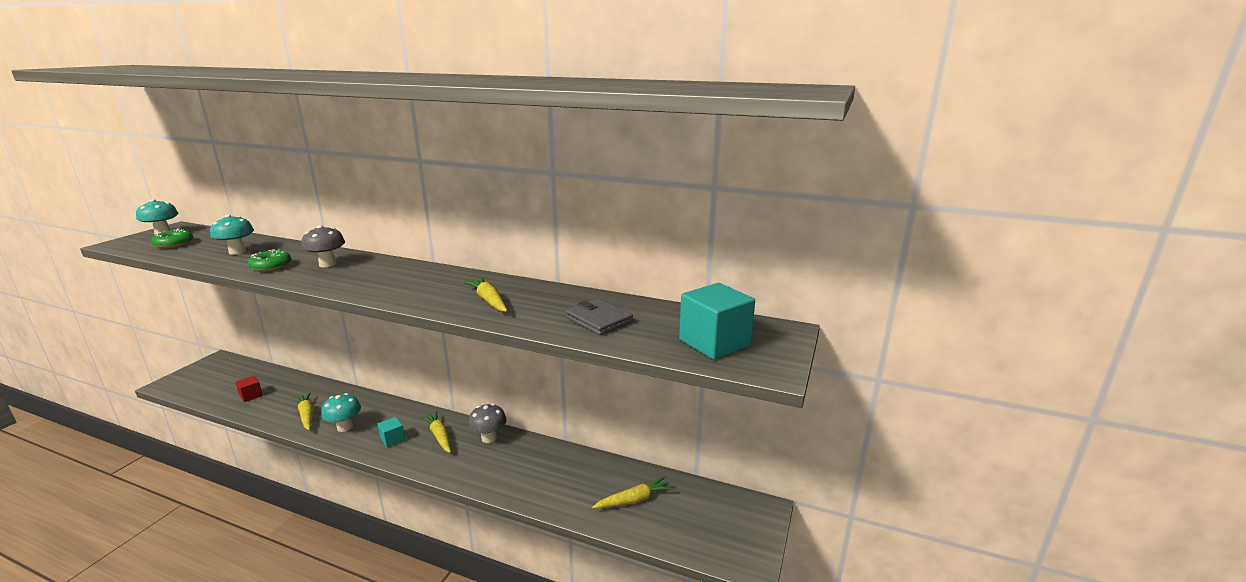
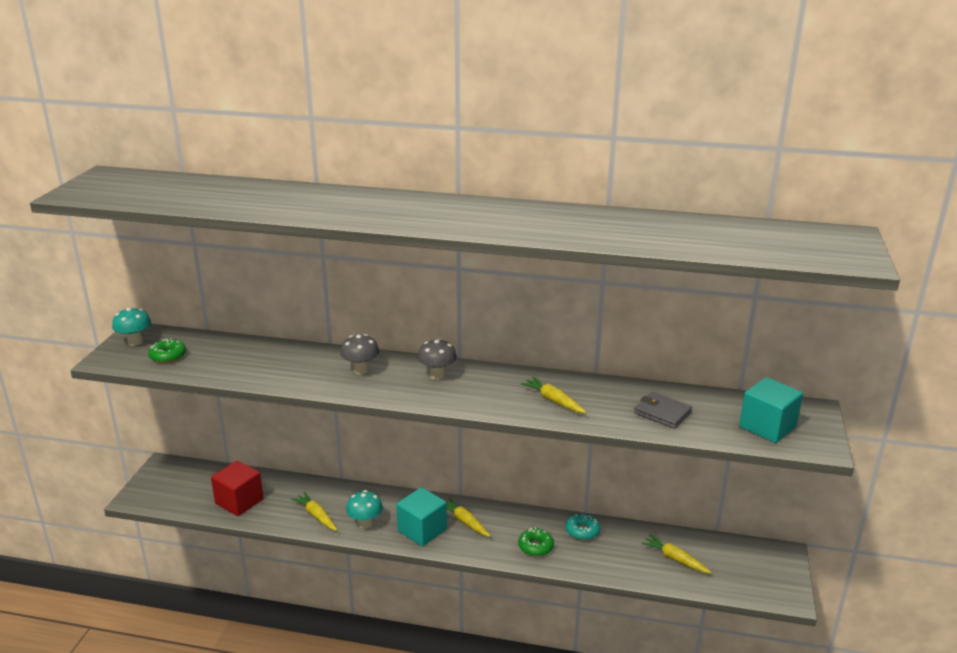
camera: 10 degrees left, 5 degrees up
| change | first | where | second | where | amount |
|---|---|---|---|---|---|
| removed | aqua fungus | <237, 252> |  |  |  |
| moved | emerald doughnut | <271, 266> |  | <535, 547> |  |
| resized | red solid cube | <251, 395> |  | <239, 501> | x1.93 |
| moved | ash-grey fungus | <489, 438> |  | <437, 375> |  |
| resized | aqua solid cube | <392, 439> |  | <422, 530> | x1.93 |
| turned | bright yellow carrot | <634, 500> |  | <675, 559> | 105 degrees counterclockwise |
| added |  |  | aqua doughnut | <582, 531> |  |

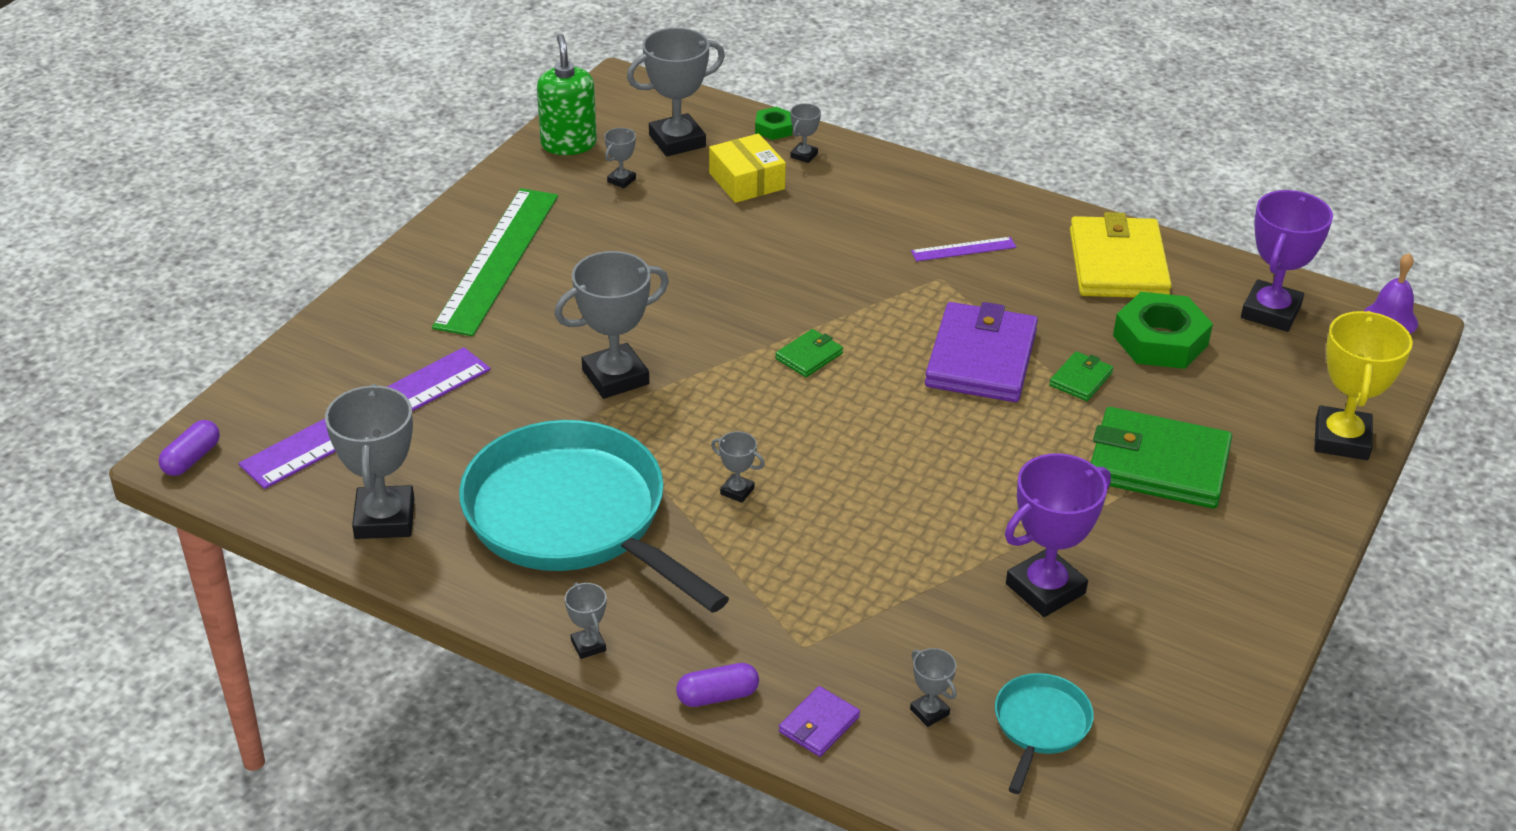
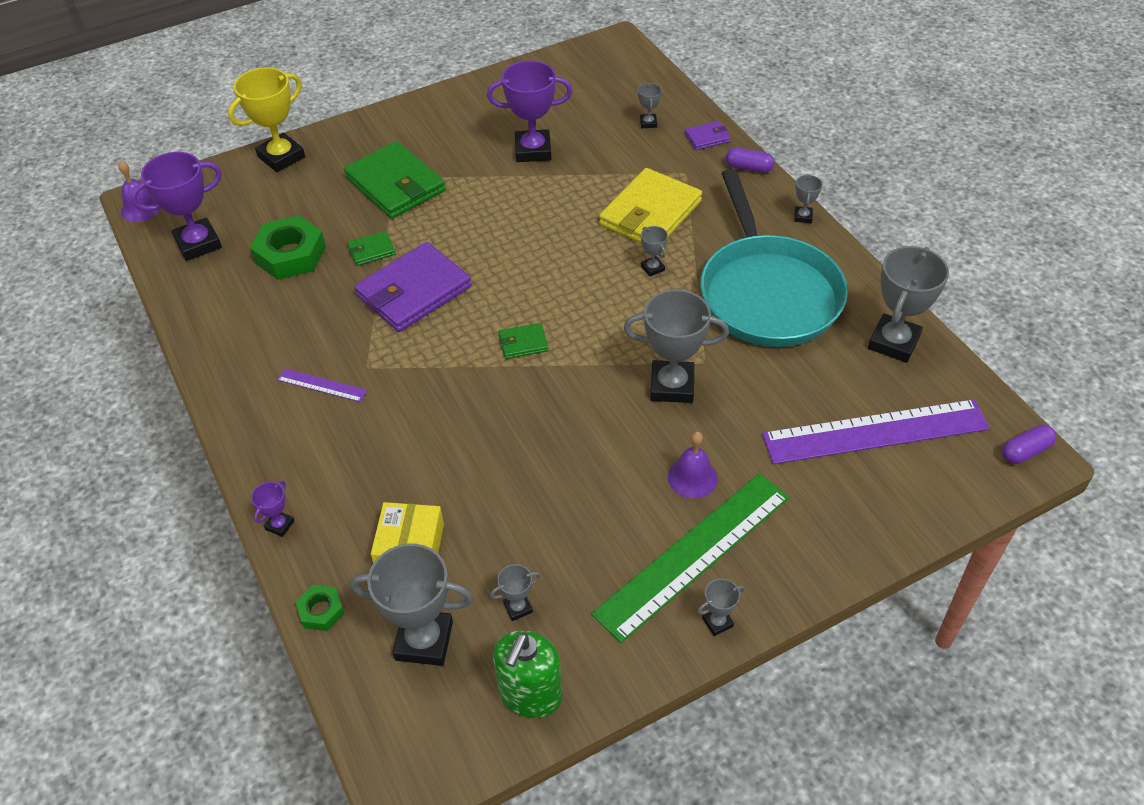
camera: 145 degrees left, 10 degrees up
| change | first | where | second | where | amount |
|---|---|---|---|---|---|
| moved | ash-grey prize cup | <804, 155> |  | <717, 622> |  |
| moved | bright yellow card wallet | <1118, 264> |  | <650, 213> |  |
| removed | aqua pan | <1040, 726> |  |  |  |
| added |  |  | royal purple school bell | <692, 477> |  |
| added |  |  | royal purple prize cup | <279, 525> |  |

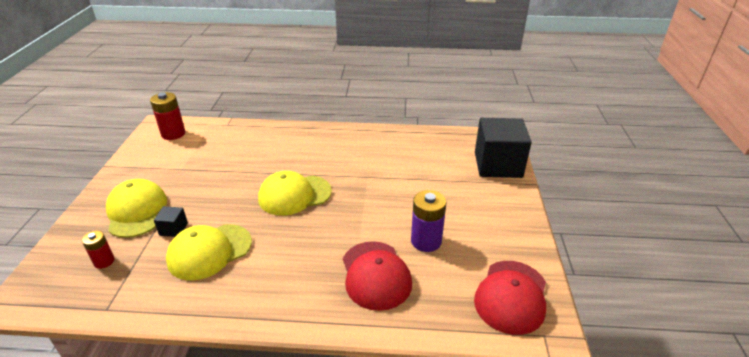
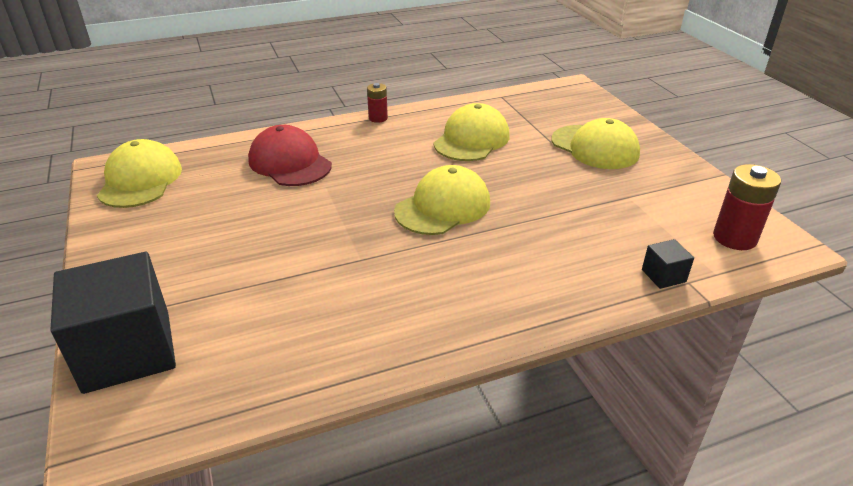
camera: 155 degrees right, 0 degrees up
| change | first | where | second | where | amount |
|---|---|---|---|---|---|
| removed | royal purple battery | <426, 241> |  |  |  |
| moved | ebony solid cube | <173, 229> |  | <663, 276> |  |
| moved | red battery | <104, 261> |  | <378, 118> |  |
| recoloured | red baseball cap | <511, 296> | bright yellow baseball cap | <140, 180> |  |

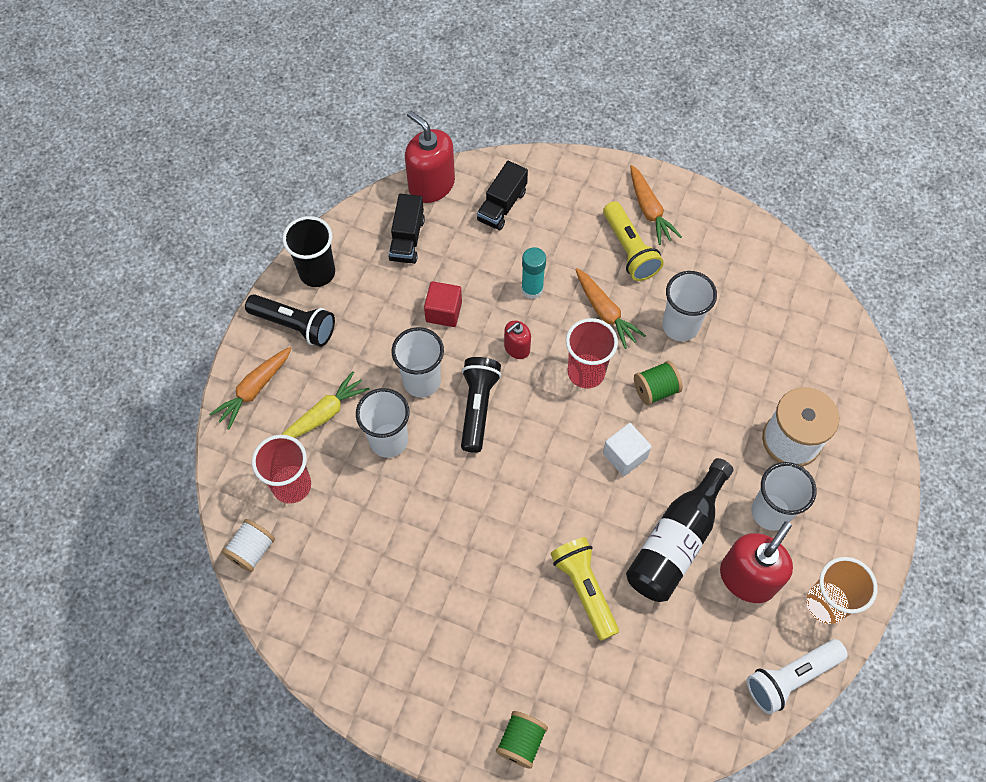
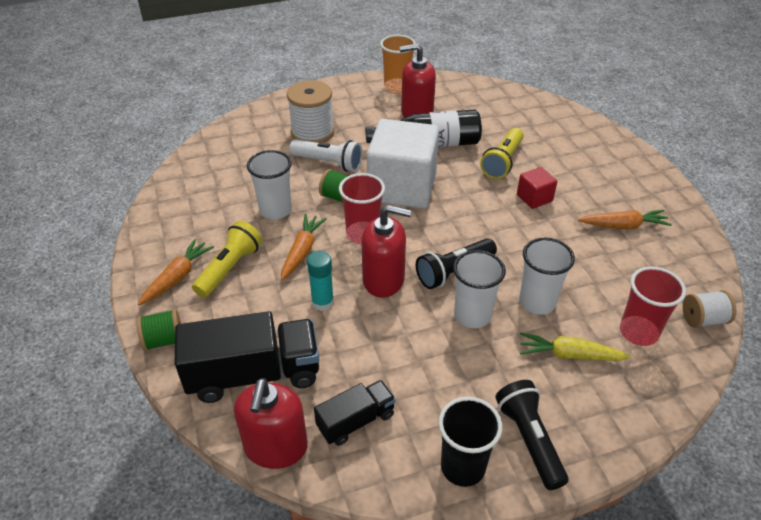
camera: 130 degrees left, 20 degrees down
| change | first | where | second | where | amount |
|---|---|---|---|---|---|
| resized | ebony lorry | <502, 206> |  | <254, 374> | x1.79 |
| moved | red solid cube | <443, 312> |  | <534, 198> |  |
| resized | red soap dispenser | <516, 348> |  | <383, 280> | x1.87 |
| moved | bright orange carrot | <255, 389> |  | <623, 226> |  |
| resized | snow-white solid cube | <624, 455> |  | <402, 187> | x2.27 |
| removed | snow-white cup | <770, 512> |  |  |  |
| moved | snow-white torch | <790, 678> |  | <329, 163> |  |
| moved | emerald bobbin | <521, 741> |  | <164, 340> |  |

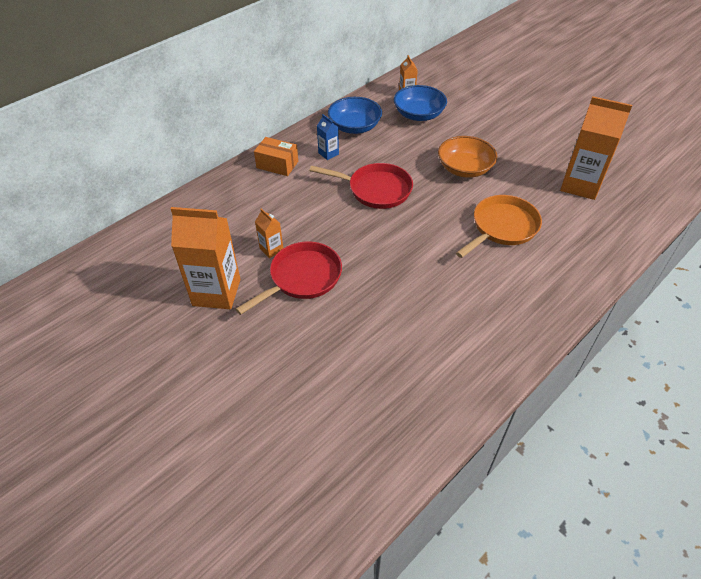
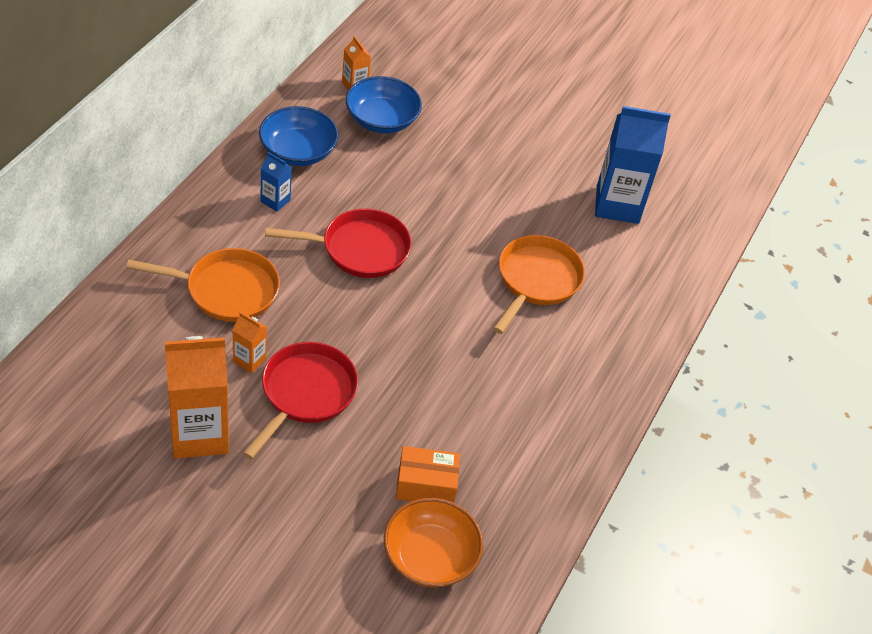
camera: 25 degrees left, 0 degrees up
| change | first | where | second | where | amount |
|---|---|---|---|---|---|
| recoloured | bright orange juice carton | <580, 185> | cobalt juice carton | <617, 205> |  |
| moved | bright orange serving bowl | <464, 168> |  | <430, 556> |  |
| moved | bright orange box | <277, 164> |  | <426, 485> |  |
| added |  |  | bright orange pan | <226, 290> |  |

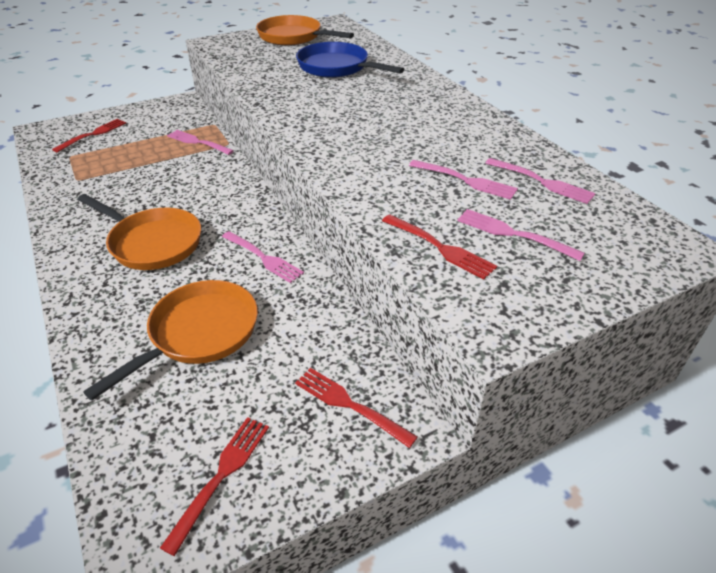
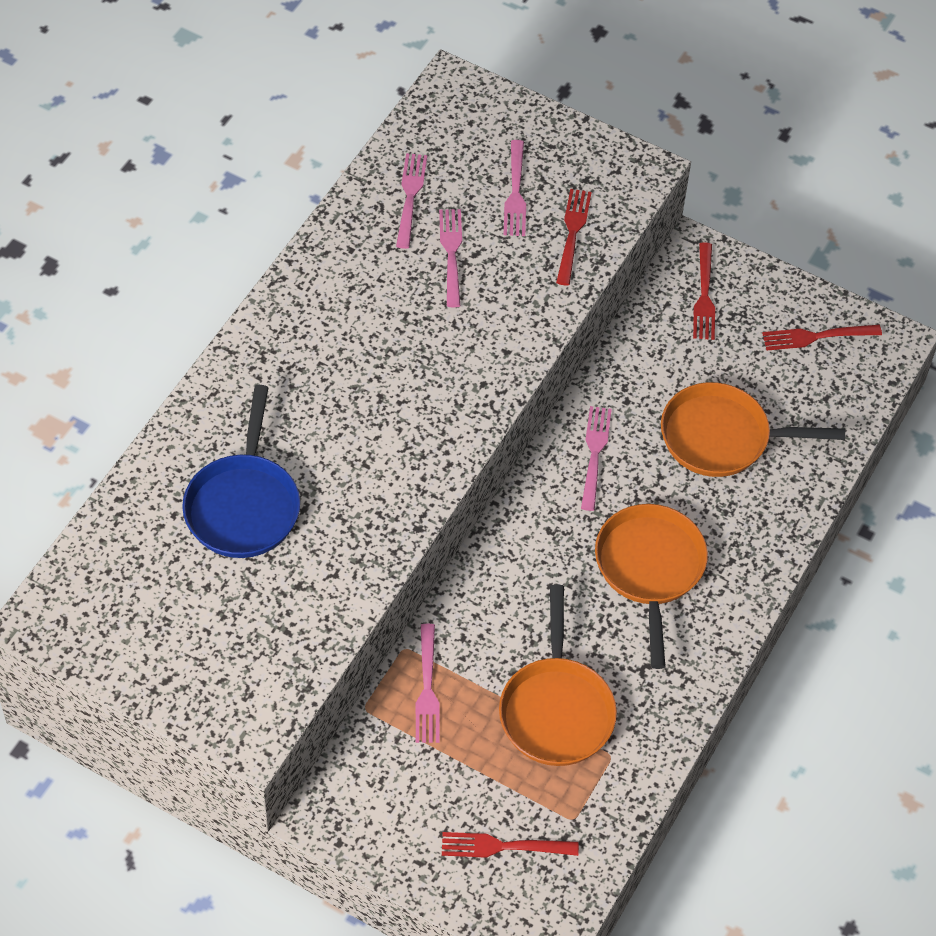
camera: 125 degrees left, 15 degrees up
| change | first | where | second | where | amount |
|---|---|---|---|---|---|
| moved | bright orange pan | <293, 37> |  | <556, 710> |  |

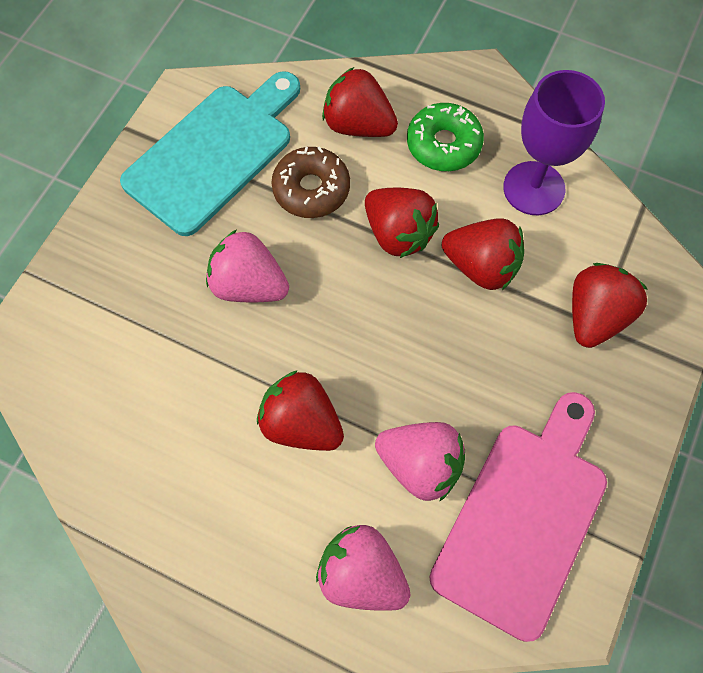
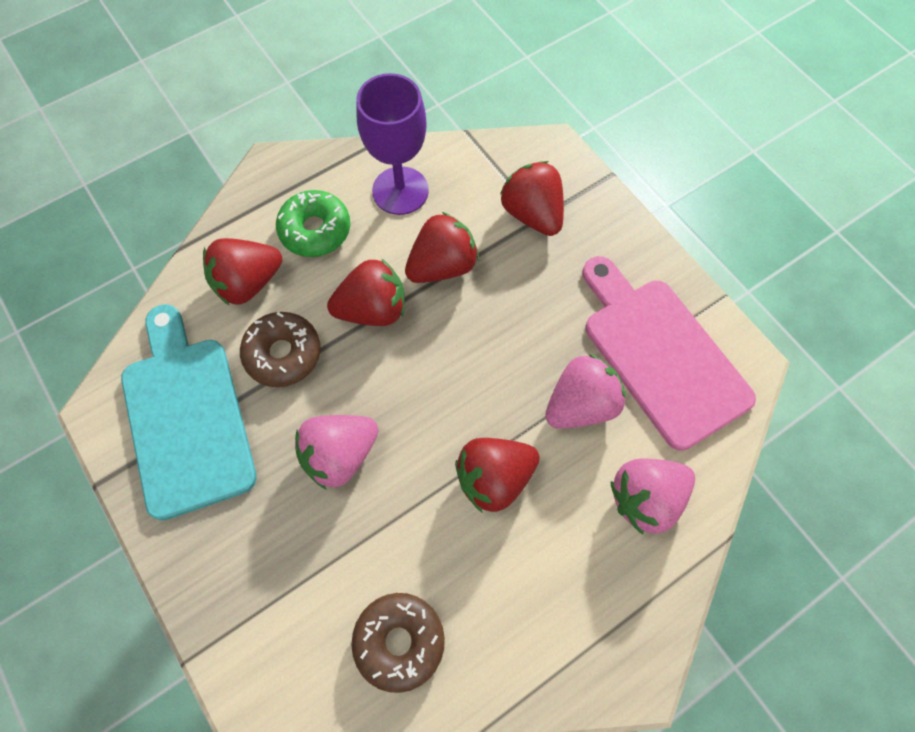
camera: 60 degrees left, 0 degrees up
| change | first | where | second | where | amount |
|---|---|---|---|---|---|
| added |  |  | dark brown doughnut | <399, 641> |  |

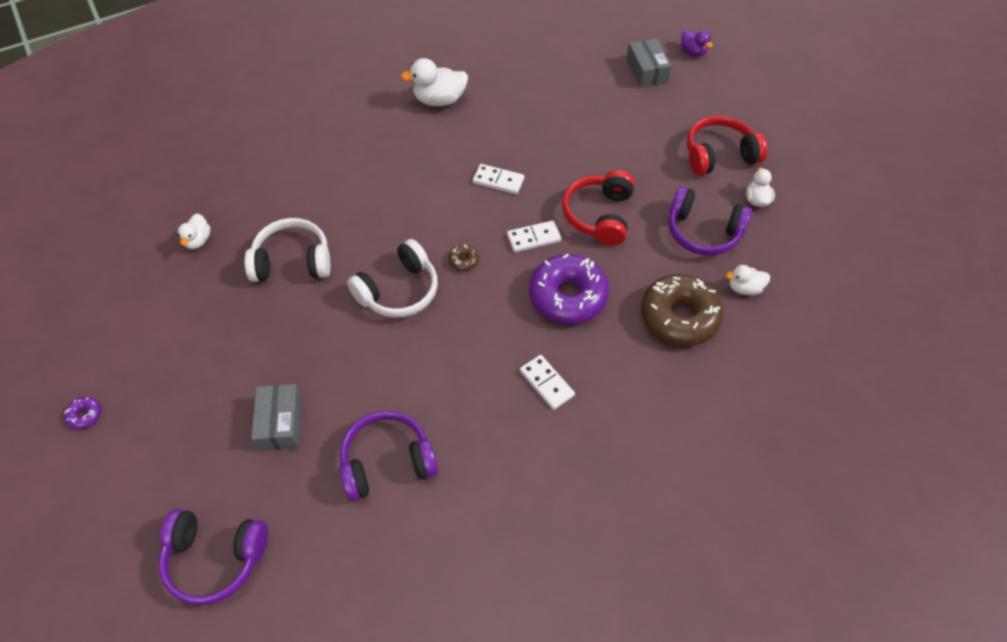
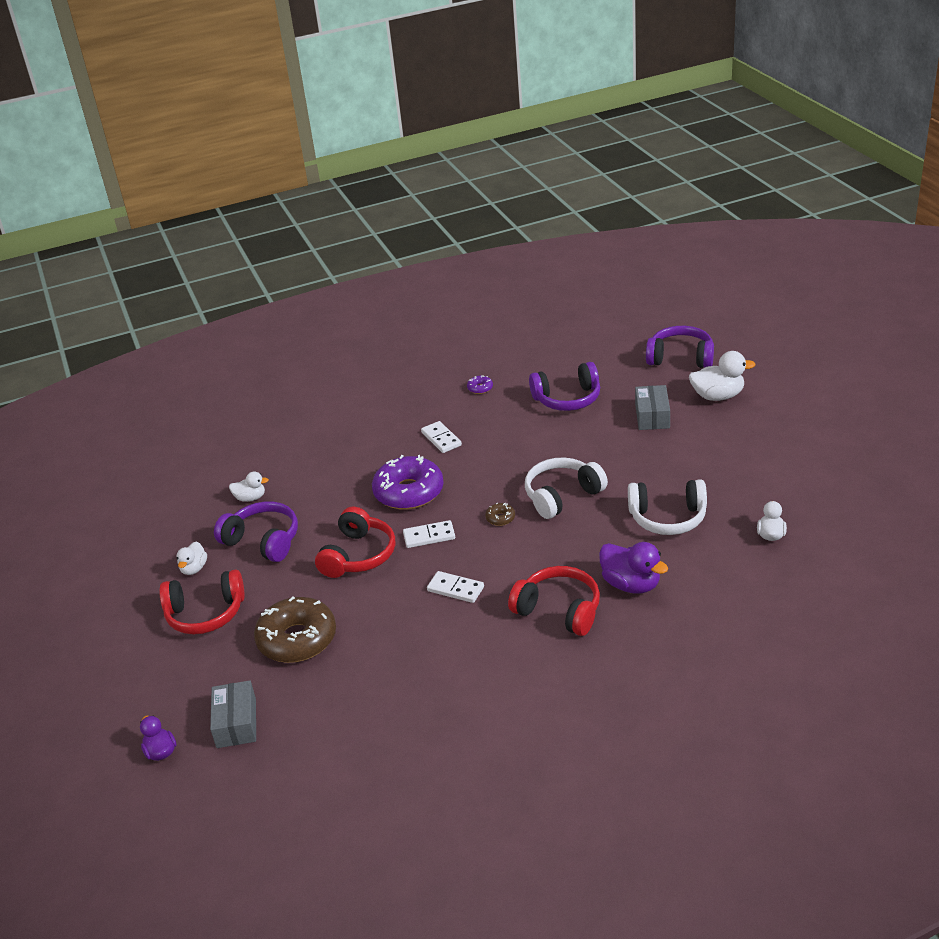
camera: 170 degrees left, 20 degrees down
| change | first | where | second | where | amount |
|---|---|---|---|---|---|
| moved | snow-white rubber duck | <439, 100> |  | <718, 396> |  |
| moved | dark brown doughnut | <679, 317> |  | <297, 639> |  |
| moved | royal purple doughnut | <85, 415> |  | <480, 388> |  |
| added |  |  | royal purple rubber duck | <631, 584> |  |
| added |  |  | red headset | <559, 610> |  |

